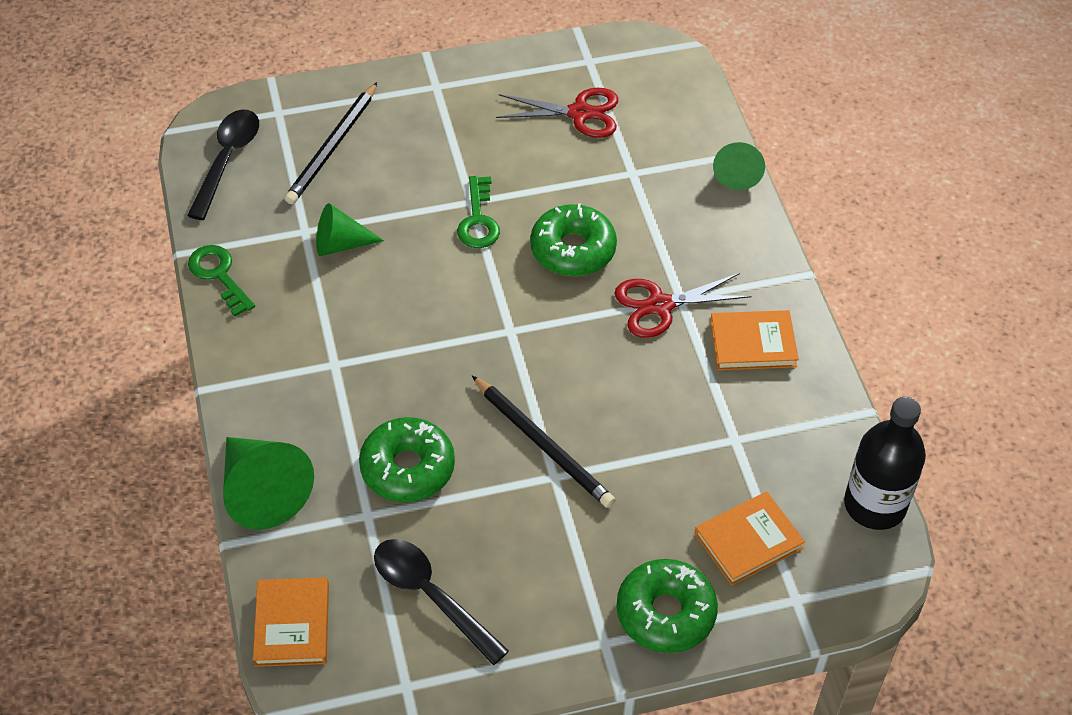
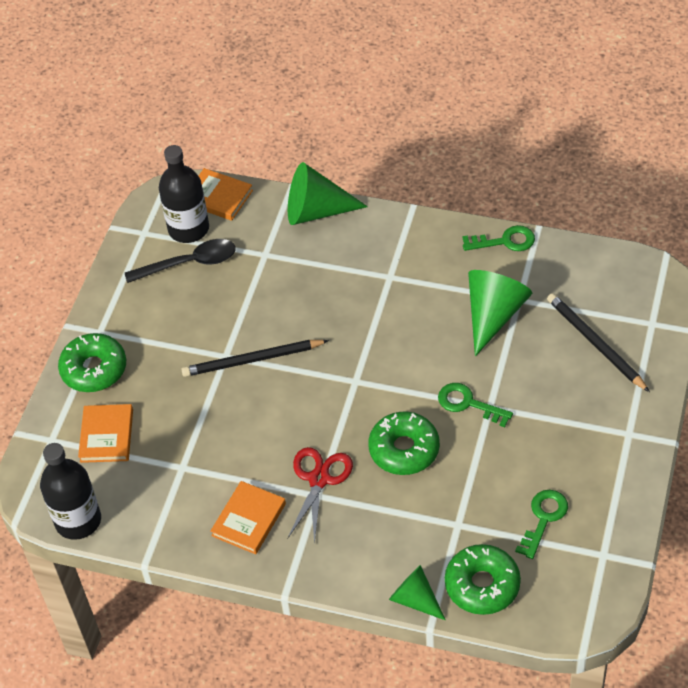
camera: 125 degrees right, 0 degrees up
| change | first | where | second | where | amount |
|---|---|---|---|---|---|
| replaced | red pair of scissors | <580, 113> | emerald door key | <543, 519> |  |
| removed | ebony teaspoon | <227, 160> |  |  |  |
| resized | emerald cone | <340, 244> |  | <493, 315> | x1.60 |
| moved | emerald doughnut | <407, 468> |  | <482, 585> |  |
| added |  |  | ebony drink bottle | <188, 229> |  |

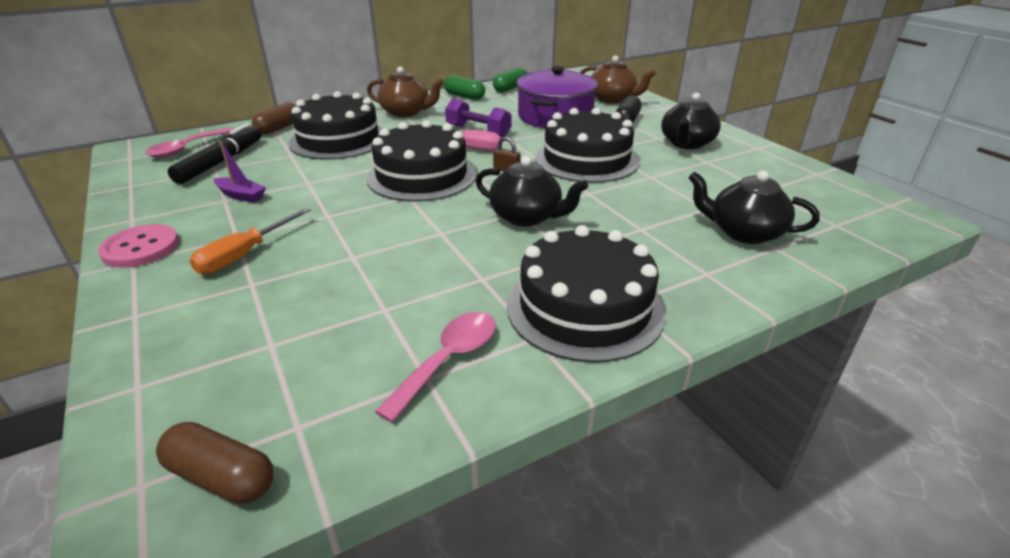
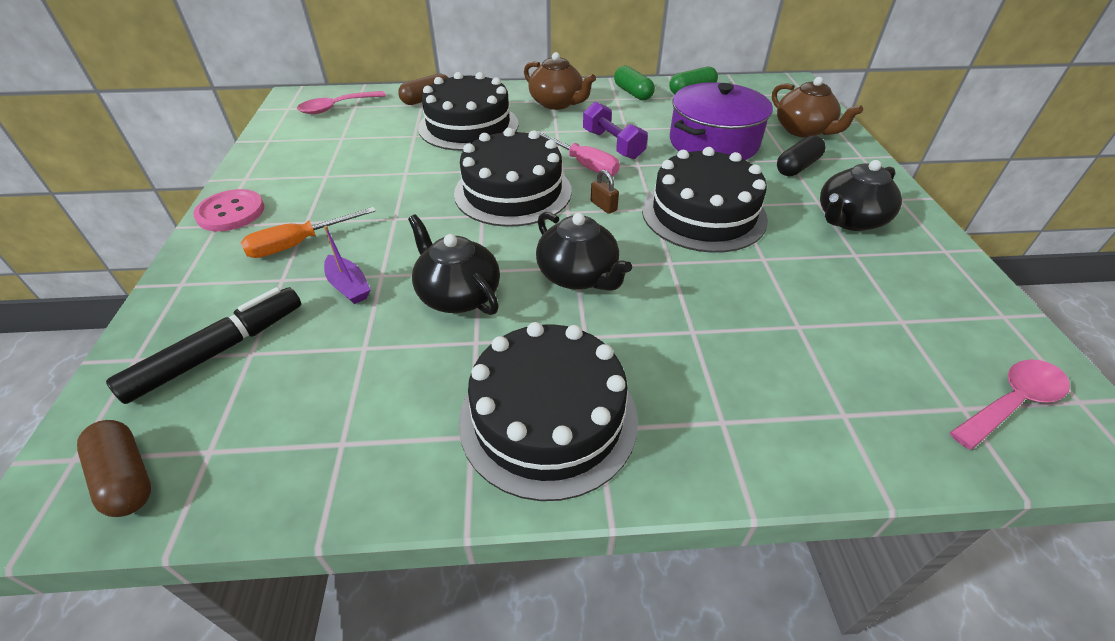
camera: 25 degrees right, 10 degrees up
| change | first | where | second | where | amount |
|---|---|---|---|---|---|
| moved | ebony felt pen | <221, 162> |  | <218, 351> |  |
| moved | royal purple boat | <241, 195> |  | <348, 286> |  |
| moved | ebony tea pot | <743, 232> |  | <458, 295> |  |
| moved | rose-pink teaspoon | <448, 360> |  | <1011, 403> |  |

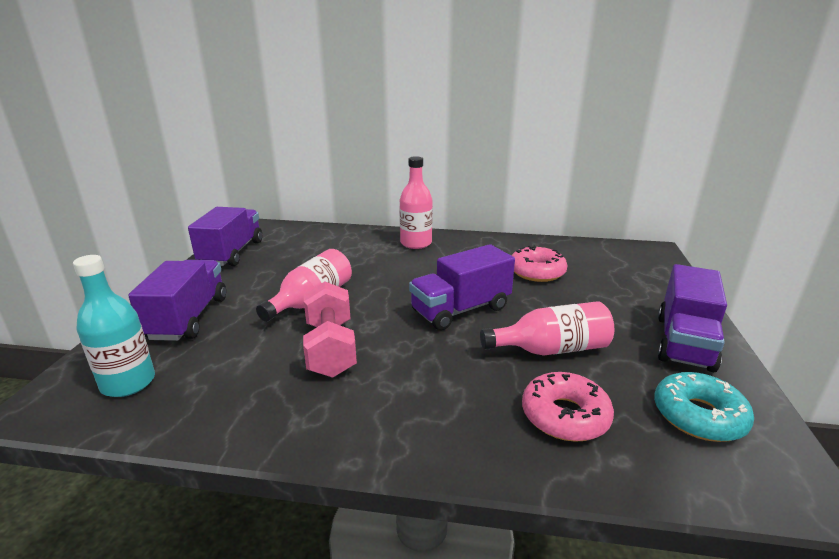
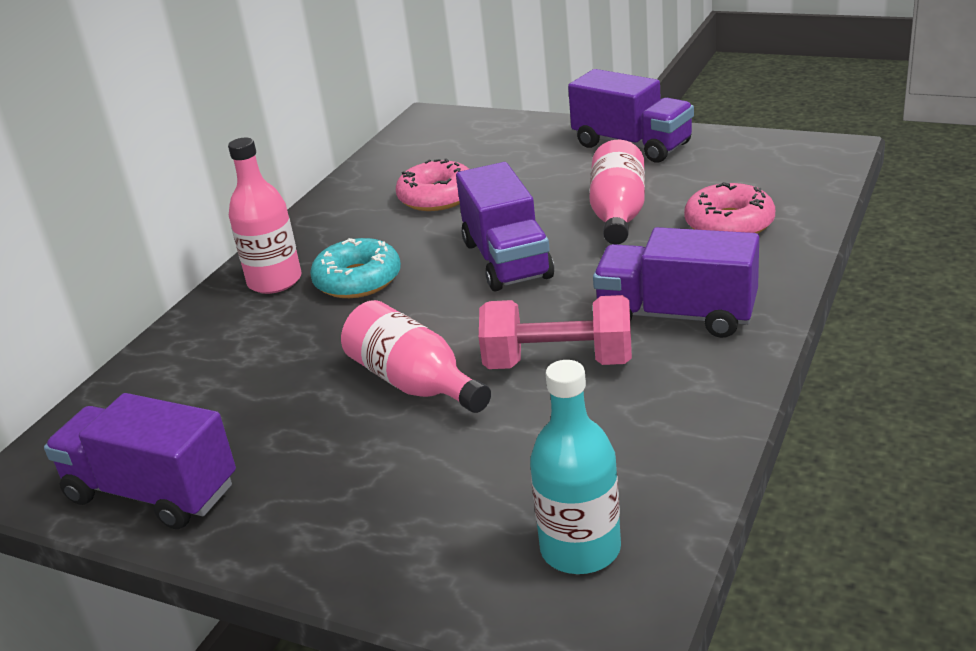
camera: 70 degrees left, 5 degrees up
| change | first | where | second | where | amount |
|---|---|---|---|---|---|
| moved | royal purple lorry | <188, 318> |  | <676, 315> |  |
| moved | aqua doughnut | <698, 416> |  | <358, 280> |  |

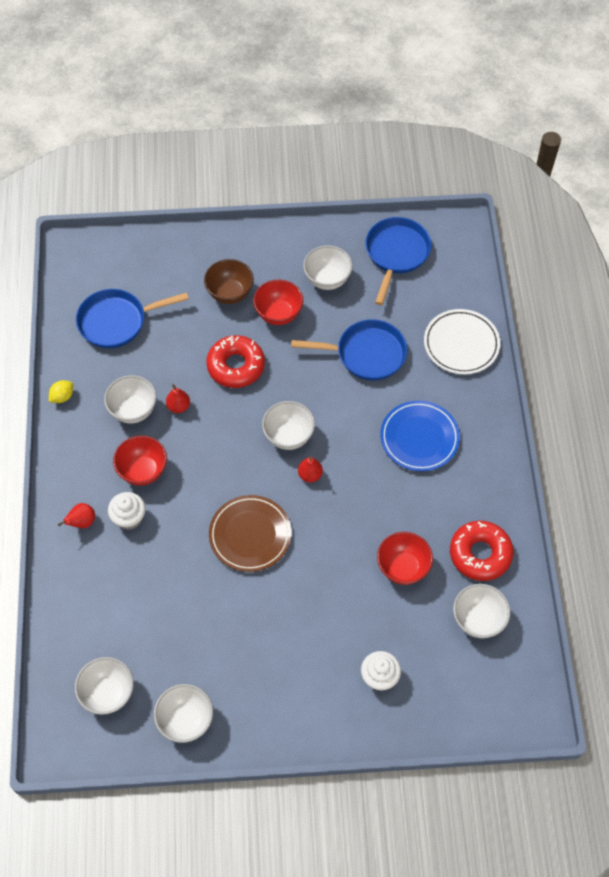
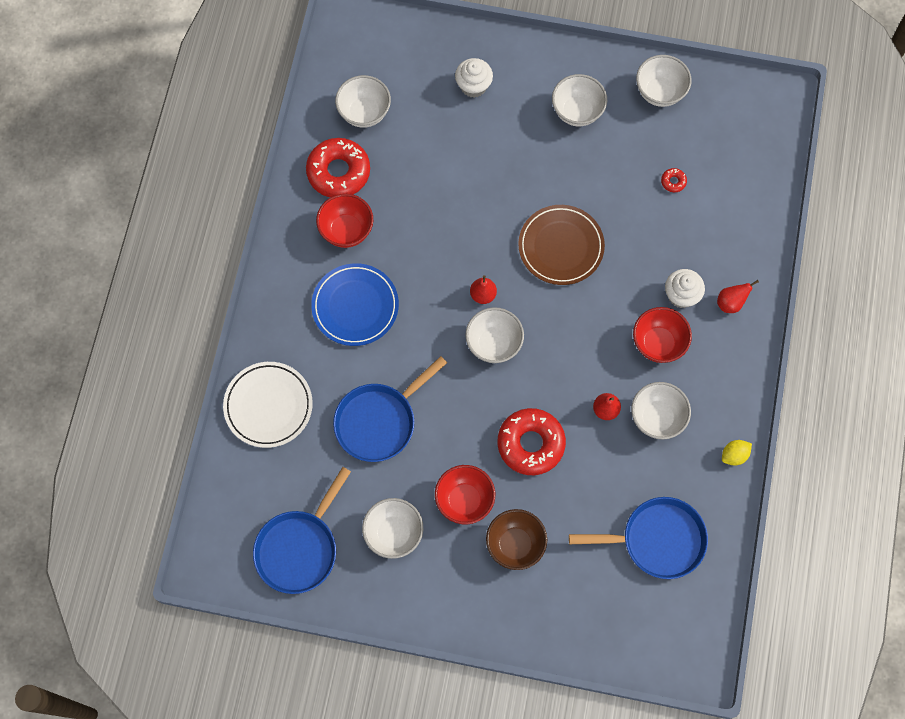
camera: 165 degrees left, 10 degrees up
| change | first | where | second | where | amount |
|---|---|---|---|---|---|
| turned | cobalt pan | <366, 354> |  | <379, 421> | 60 degrees counterclockwise |
| moved | red serving bowl | <403, 567> |  | <346, 231> |  |
| moved | snow-white serving bowl | <108, 693> |  | <577, 112> |  |
| added |  |  | red doughnut | <673, 182> |  |

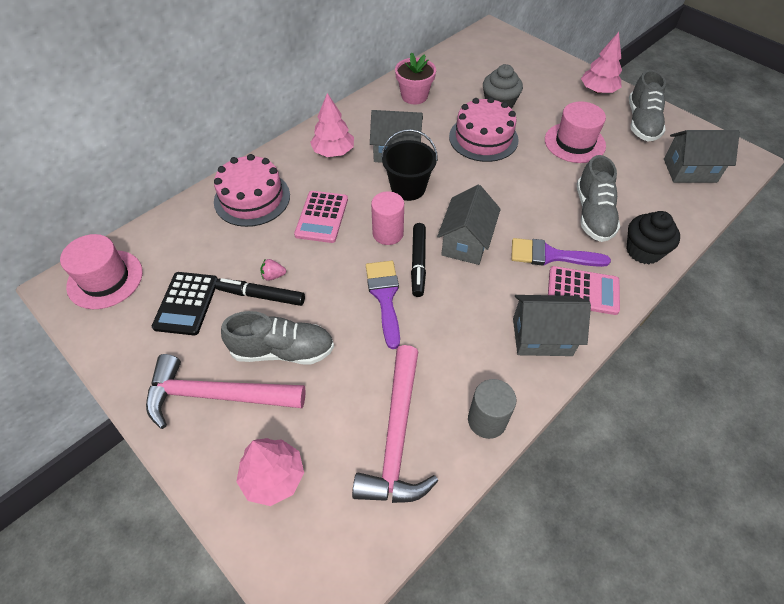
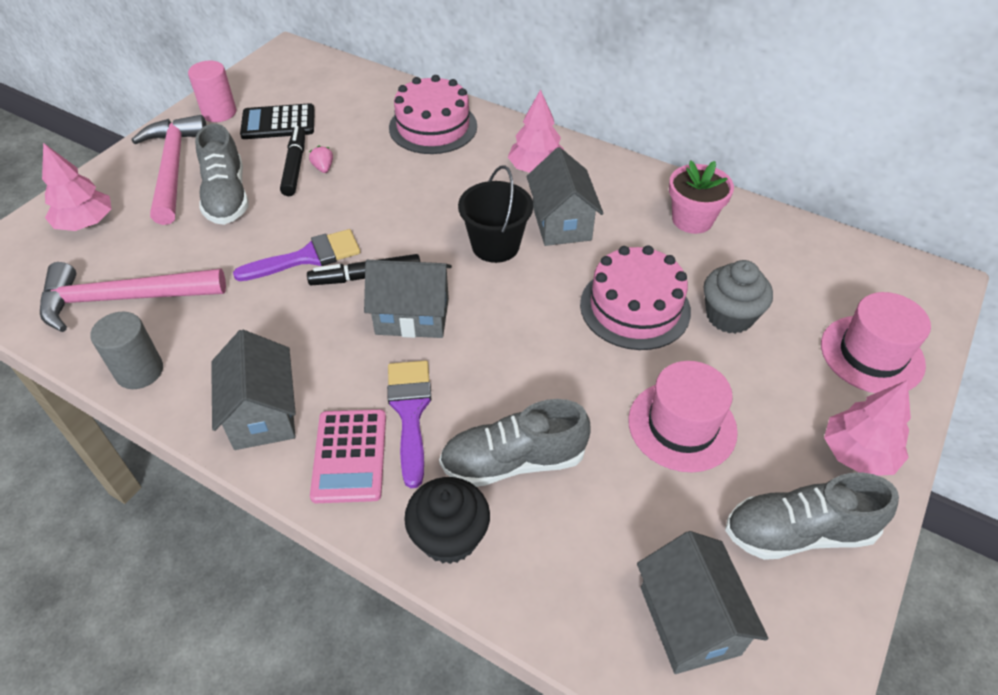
camera: 75 degrees right, 5 degrees down
| change | first | where | second | where | amount |
|---|---|---|---|---|---|
| removed | rose-pink pocket calculator | <322, 217> |  |  |  |
| moved | rose-pink cylinder | <388, 233> |  | <219, 113> |  |
| moved | rose-pink top hat | <105, 279> |  | <872, 354> |  |

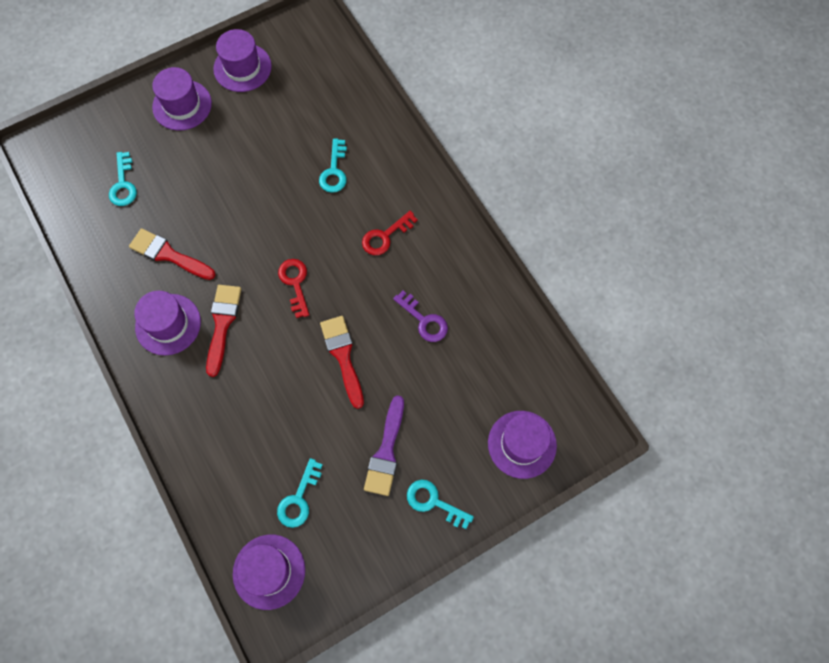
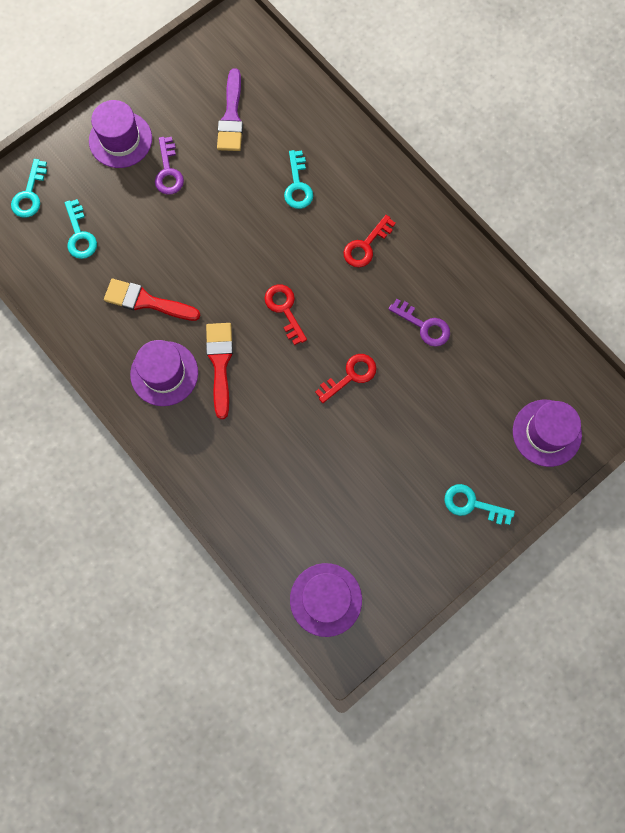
camera: 10 degrees left, 5 degrees up
| change | first | where | second | where | amount |
|---|---|---|---|---|---|
| removed | royal purple top hat | <242, 67> |  |  |  |
| replaced | red paint brush | <343, 356> | red door key | <350, 376> |  |
| moved | royal purple paint brush | <386, 451> |  | <231, 116> |  |
| moved | aqua door key | <299, 499> |  | <30, 194> |  |
| added |  |  | royal purple door key | <168, 171> |  |

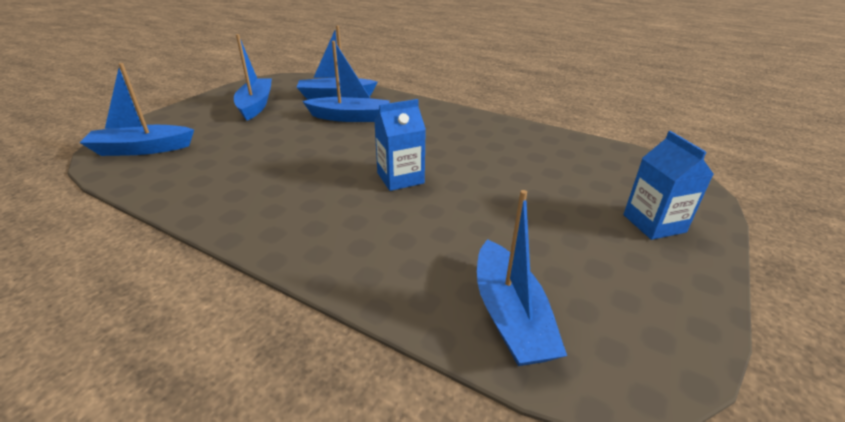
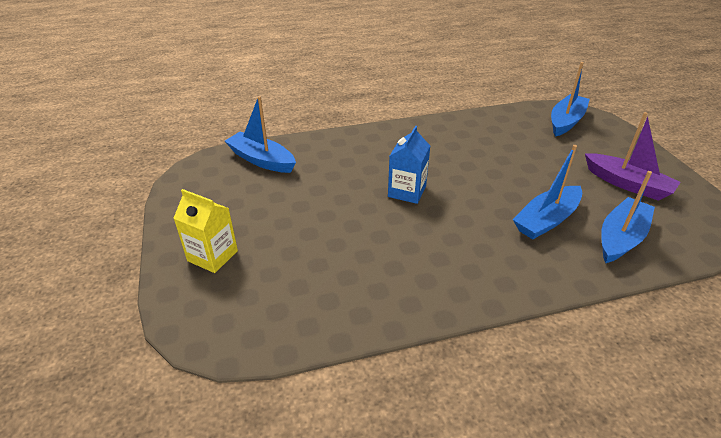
camera: 135 degrees right, 5 degrees up
| change | first | where | second | where | amount |
|---|---|---|---|---|---|
| recoloured | cobalt boat | <256, 105> | royal purple boat | <627, 184> |  |
| recoloured | cobalt juice carton | <654, 223> | bright yellow juice carton | <212, 256> |  |

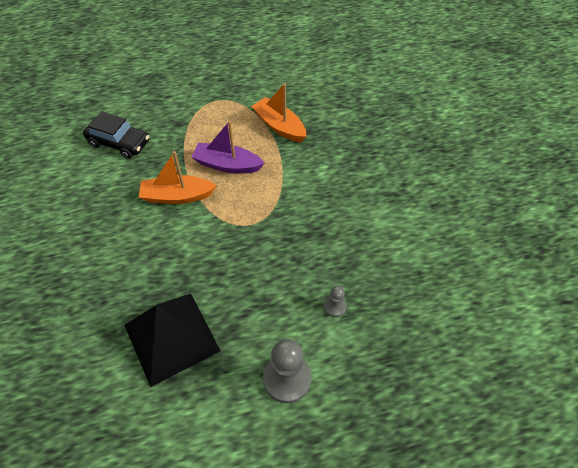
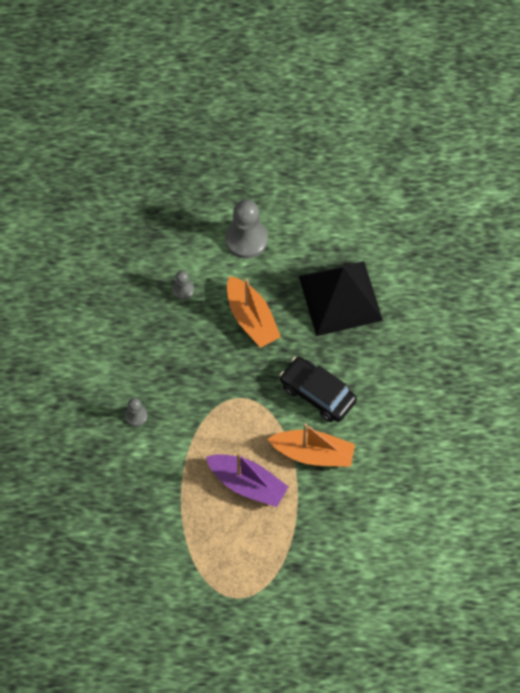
camera: 165 degrees left, 10 degrees up
| change | first | where | second | where | amount |
|---|---|---|---|---|---|
| moved | bright orange boat | <279, 126> |  | <251, 318> |  |
| moved | ebony automobile | <119, 143> |  | <317, 393> |  |
| added |  |  | ash-grey pawn | <136, 416> |  |

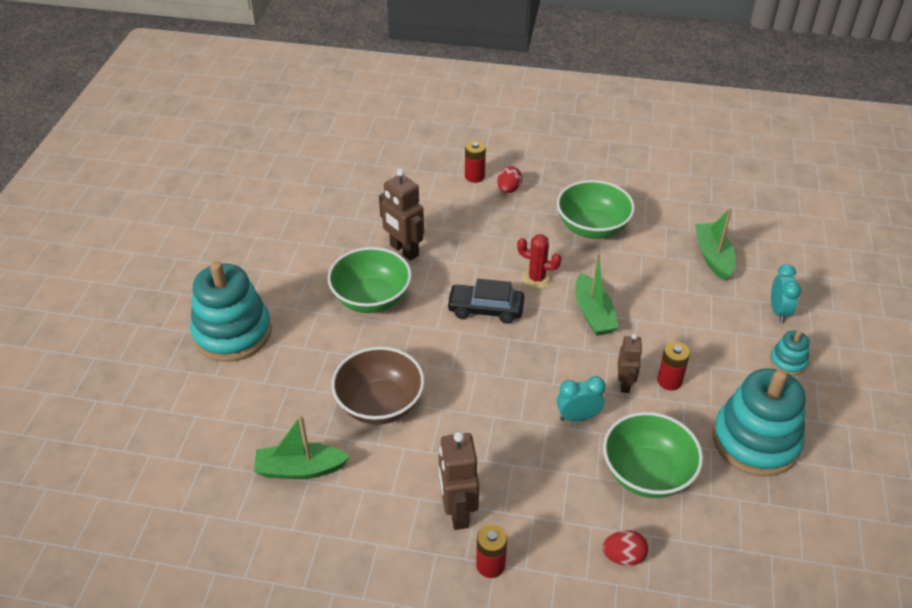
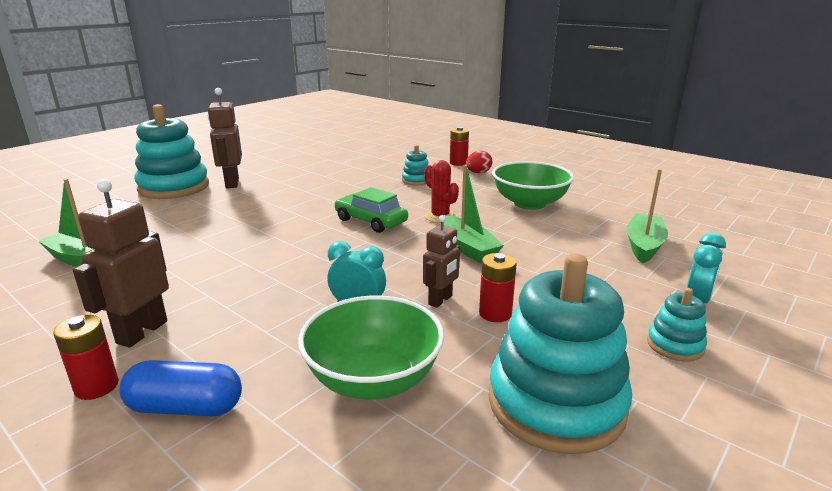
camera: 30 degrees right, 20 degrees down
| change | first | where | second | where | amount |
|---|---|---|---|---|---|
| moved | dark brown robot figure | <404, 250> |  | <231, 183> |  |
| removed | emerald serving bowl | <371, 298> |  |  |  |
| turned | emerald boat | <593, 313> |  | <467, 248> | 45 degrees counterclockwise |
| recoloured | ebony automobile | <485, 309> | emerald automobile | <370, 221> |  |
| removed | dark brown serving bowl | <380, 404> |  |  |  |
| removed | red egg shape | <623, 556> |  |  |  |
| added |  |  | aqua stacking rings | <416, 180> |  |
| added |  |  | cobalt pill | <186, 407> |  |

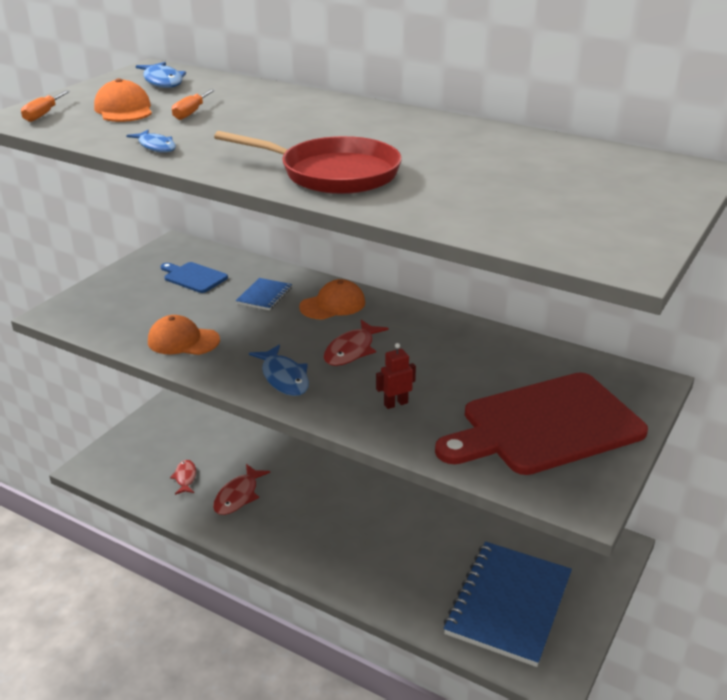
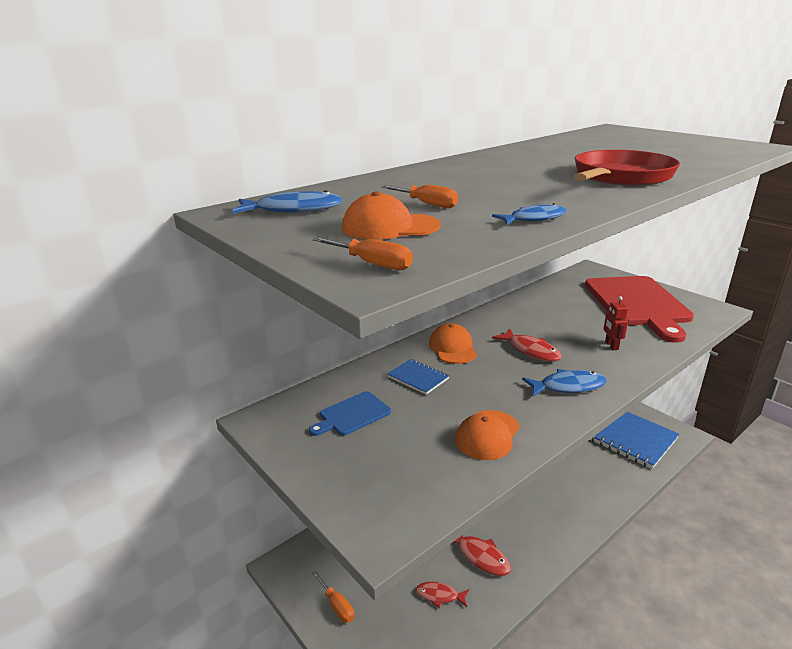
camera: 70 degrees left, 5 degrees down
| change | first | where | second | where | amount |
|---|---|---|---|---|---|
| added |  |  | bright orange hand screwdriver | <337, 605> |  |

